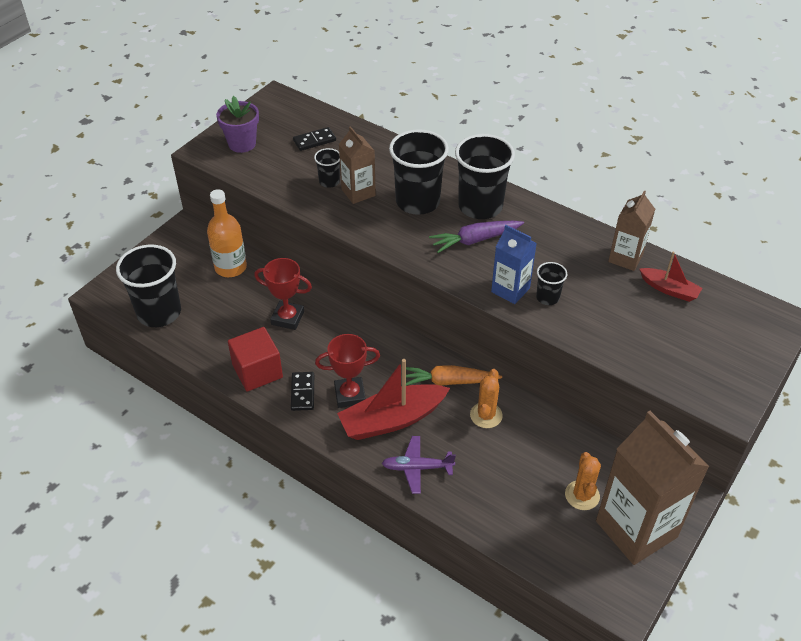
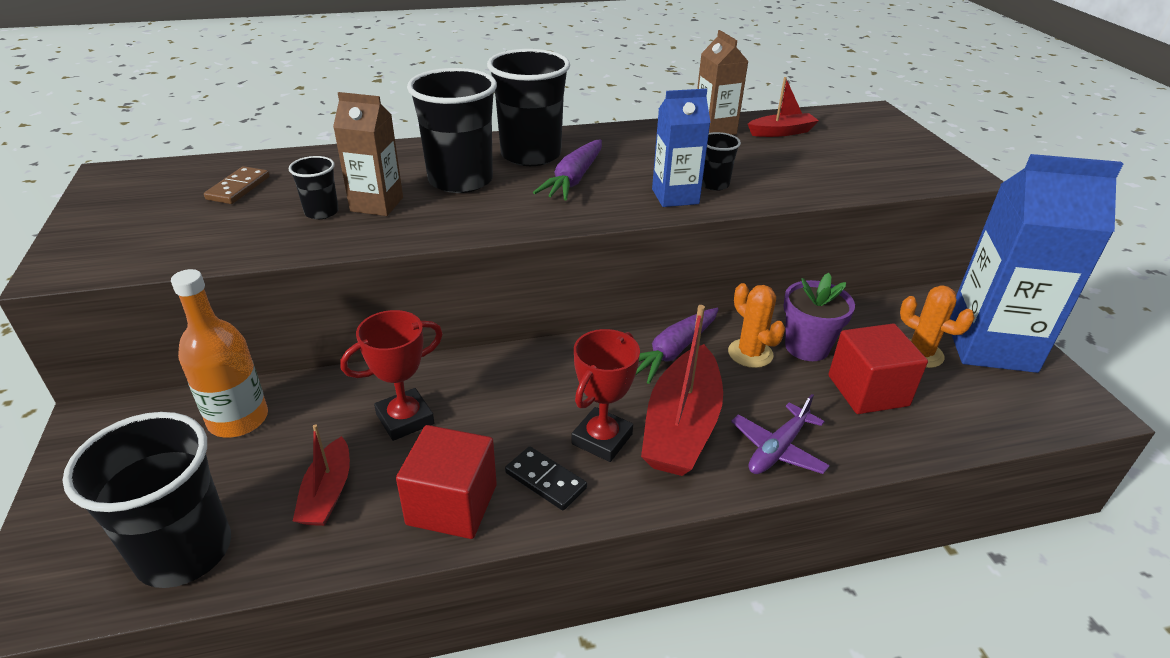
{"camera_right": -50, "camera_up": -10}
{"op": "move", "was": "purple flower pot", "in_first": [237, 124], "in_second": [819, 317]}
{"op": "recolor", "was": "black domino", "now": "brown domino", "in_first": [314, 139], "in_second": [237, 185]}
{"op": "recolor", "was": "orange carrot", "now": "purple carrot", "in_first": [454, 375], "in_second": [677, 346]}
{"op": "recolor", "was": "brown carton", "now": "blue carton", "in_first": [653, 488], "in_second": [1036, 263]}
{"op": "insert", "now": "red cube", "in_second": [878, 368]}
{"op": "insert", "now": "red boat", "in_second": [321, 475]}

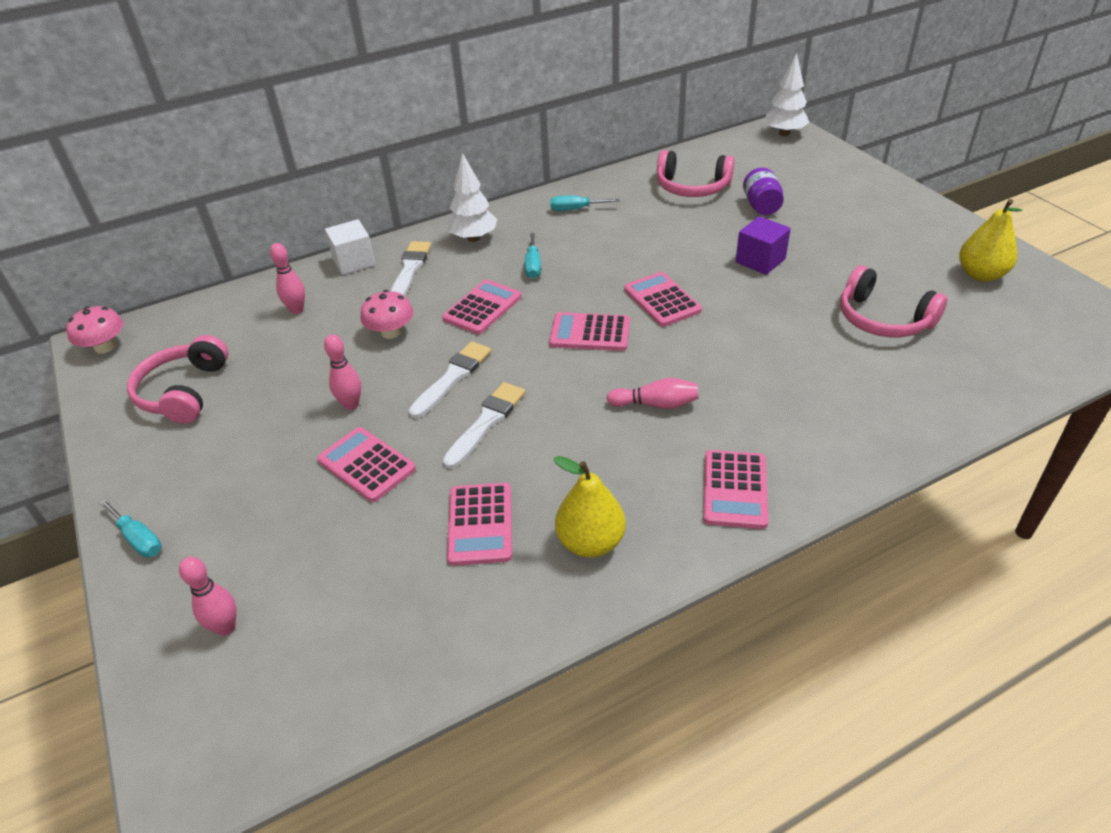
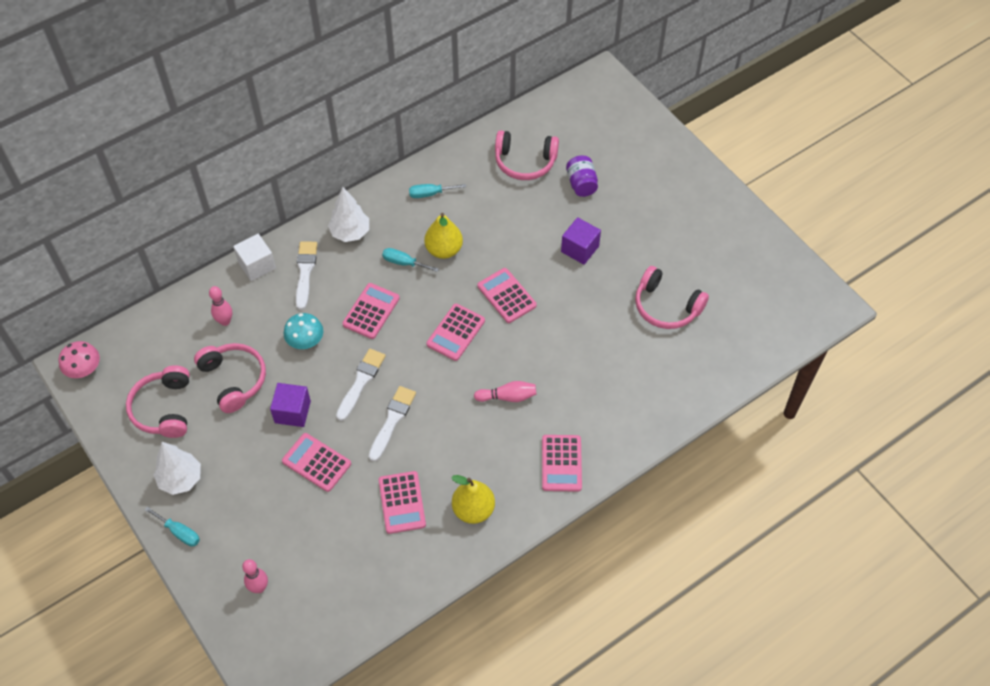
{"camera_right": -10, "camera_up": 15}
{"op": "move", "was": "white tree", "in_first": [787, 94], "in_second": [177, 468]}
{"op": "move", "was": "yellow pear", "in_first": [991, 240], "in_second": [443, 236]}
{"op": "rotate", "was": "turquoise screwdriver", "in_first": [533, 256], "in_second": [410, 260], "clockwise": 120}
{"op": "recolor", "was": "pink mushroom", "now": "turquoise mushroom", "in_first": [387, 314], "in_second": [303, 331]}
{"op": "rotate", "was": "pink calculator", "in_first": [589, 331], "in_second": [455, 332], "clockwise": -60}
{"op": "replace", "was": "pink bowling pin", "now": "purple cube", "in_first": [342, 372], "in_second": [290, 405]}
{"op": "insert", "now": "pink headphones", "in_second": [230, 378]}

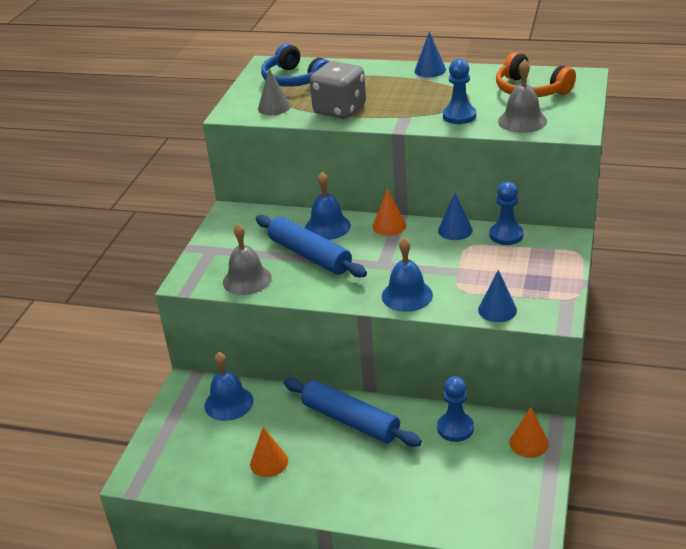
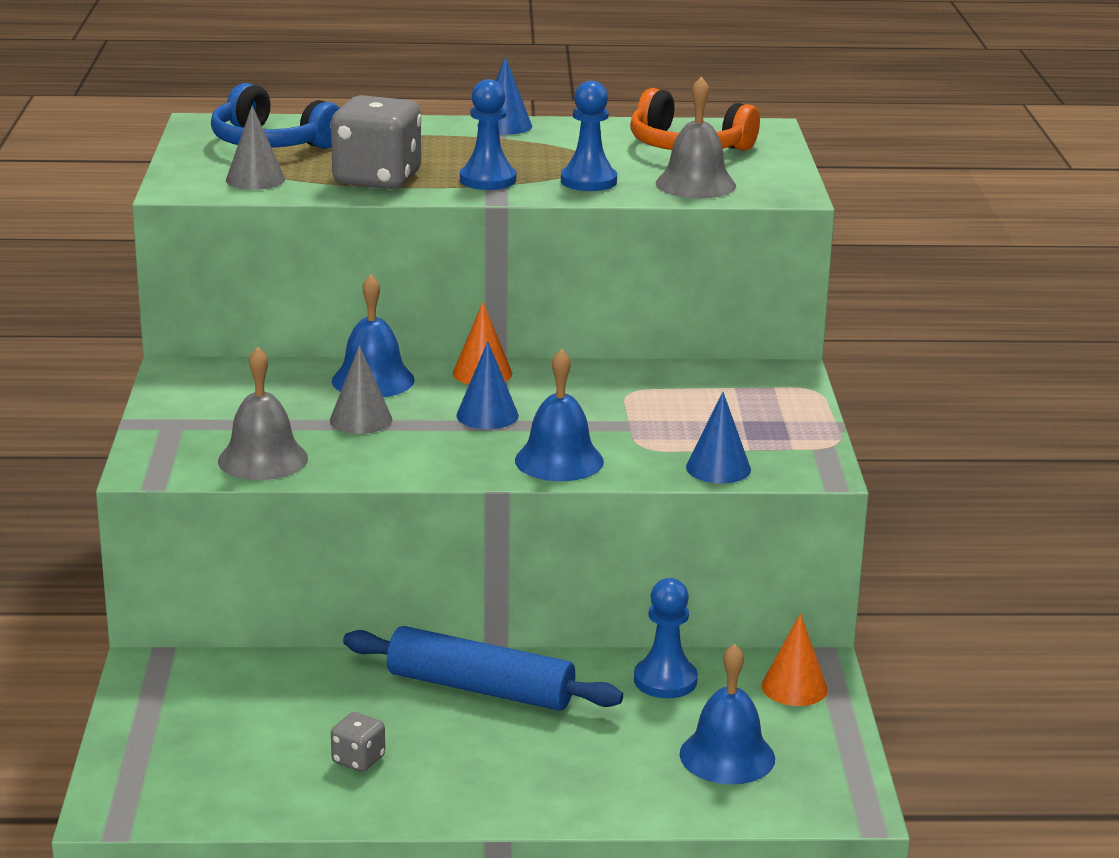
{"camera_right": -20, "camera_up": -10}
{"op": "move", "was": "blue pawn", "in_first": [506, 213], "in_second": [488, 134]}
{"op": "move", "was": "blue cone", "in_first": [455, 216], "in_second": [487, 385]}
{"op": "replace", "was": "blue rolling pin", "now": "grey cone", "in_first": [311, 246], "in_second": [361, 389]}
{"op": "move", "was": "blue bell", "in_first": [228, 386], "in_second": [727, 714]}
{"op": "replace", "was": "orange cone", "now": "grey dice", "in_first": [269, 452], "in_second": [358, 742]}

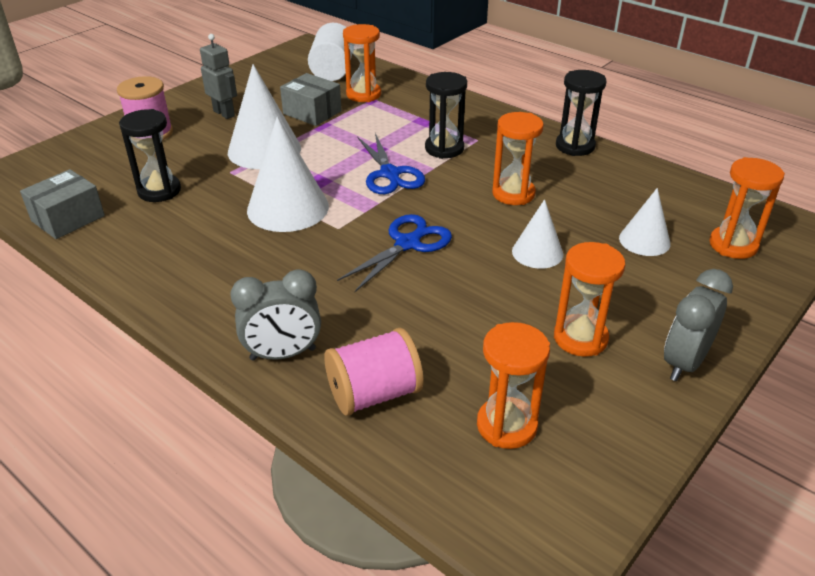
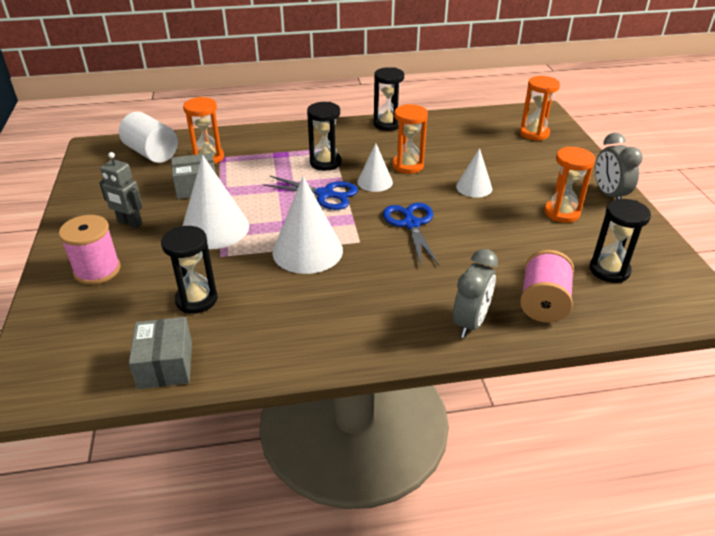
{"camera_right": -50, "camera_up": 0}
{"op": "rotate", "was": "grey robot", "in_first": [218, 76], "in_second": [120, 190], "clockwise": -150}
{"op": "move", "was": "white cone", "in_first": [645, 222], "in_second": [375, 167]}
{"op": "recolor", "was": "orange hourglass", "now": "black hourglass", "in_first": [513, 385], "in_second": [620, 241]}

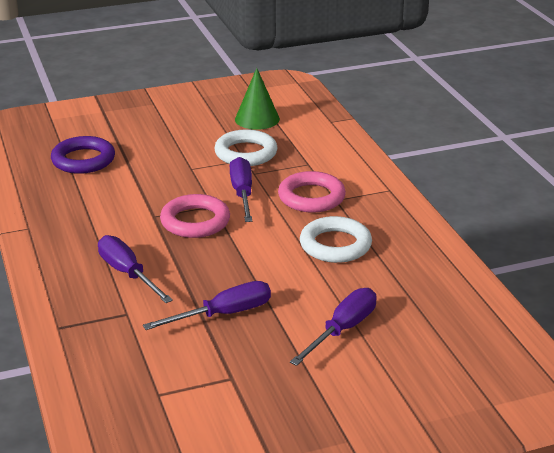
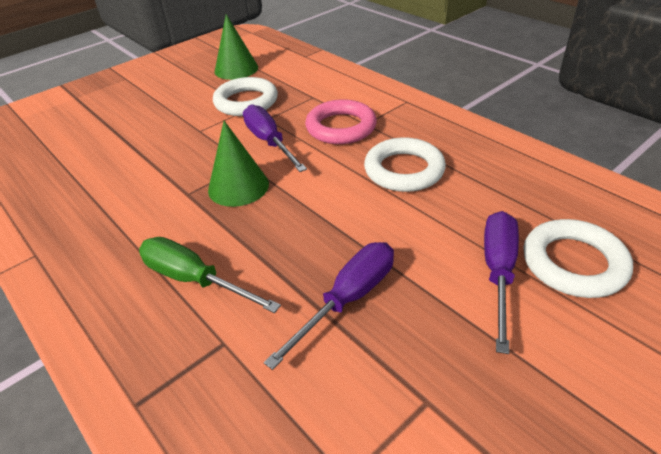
{"camera_right": -20, "camera_up": 10}
{"op": "delete", "was": "purple ring", "in_first": [83, 155]}
{"op": "replace", "was": "pink ring", "now": "green cone", "in_first": [195, 216], "in_second": [238, 164]}
{"op": "recolor", "was": "purple screwdriver", "now": "green screwdriver", "in_first": [135, 269], "in_second": [210, 275]}
{"op": "insert", "now": "white ring", "in_second": [578, 258]}

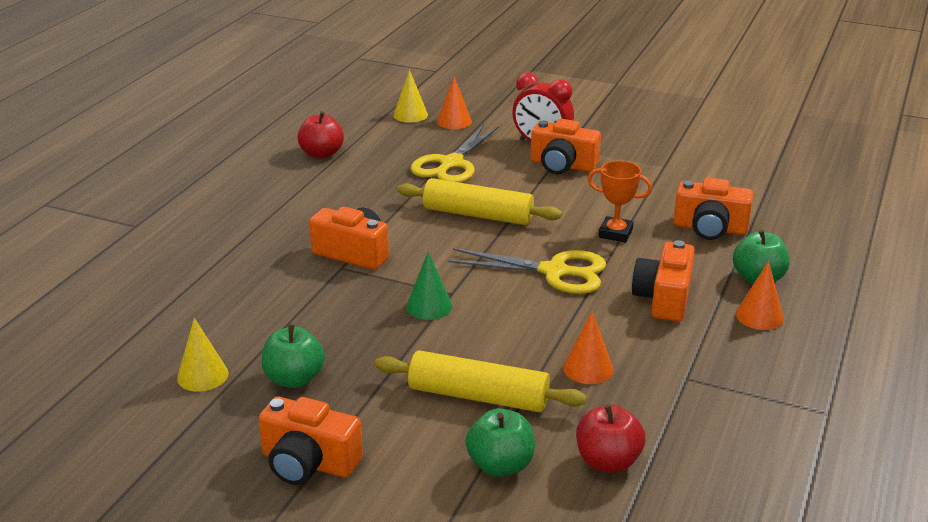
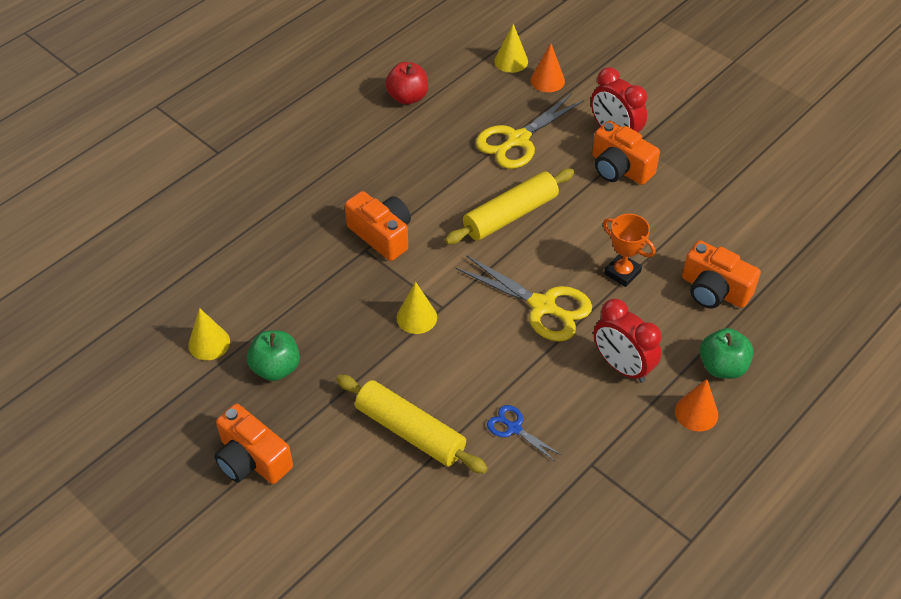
{"camera_right": 20, "camera_up": 20}
{"op": "rotate", "was": "yellow rolling pin", "in_first": [479, 201], "in_second": [510, 206], "clockwise": -75}
{"op": "replace", "was": "orange camera", "now": "red clock", "in_first": [663, 281], "in_second": [628, 341]}
{"op": "recolor", "was": "green cone", "now": "yellow cone", "in_first": [429, 285], "in_second": [417, 308]}
{"op": "replace", "was": "orange cone", "now": "blue scissors", "in_first": [588, 347], "in_second": [524, 433]}
{"op": "delete", "was": "red apple", "in_first": [611, 438]}
{"op": "delete", "was": "green apple", "in_first": [500, 442]}

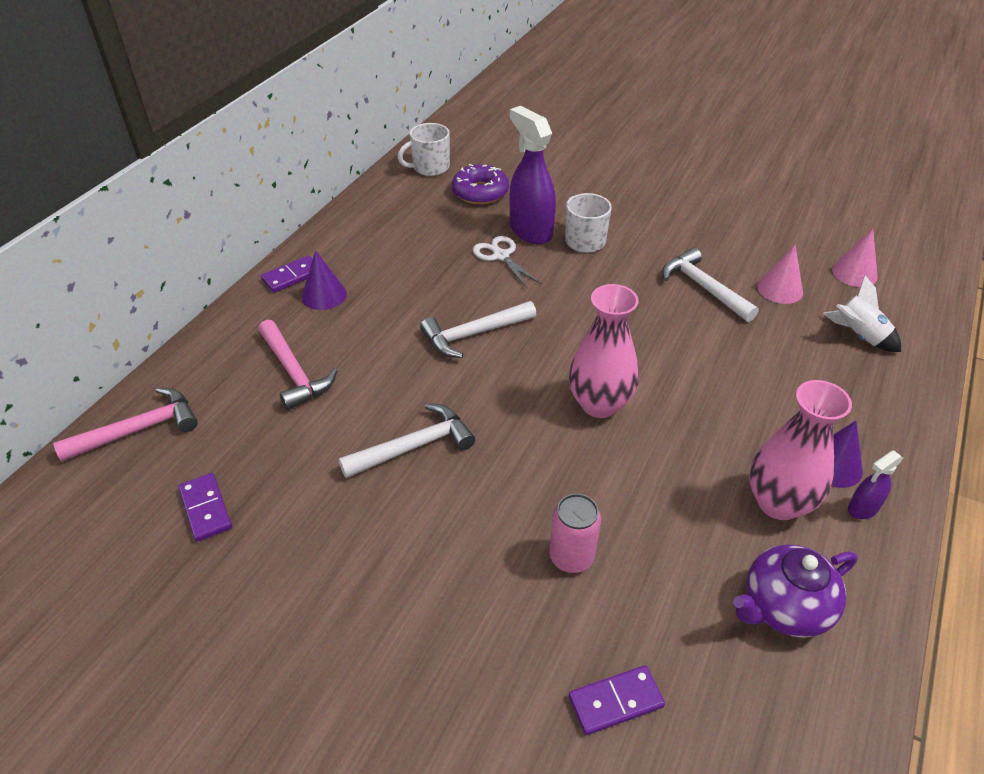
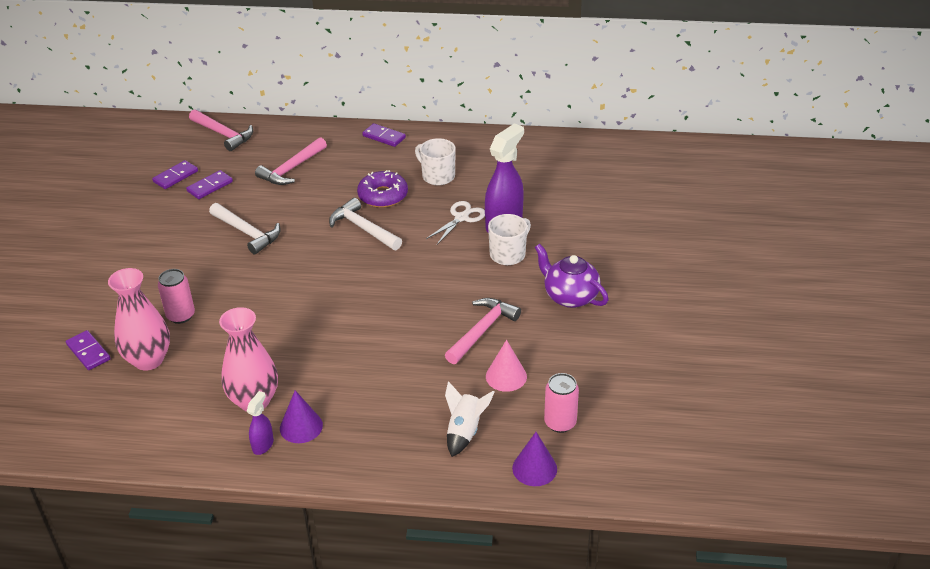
{"camera_right": 70, "camera_up": -5}
{"op": "move", "was": "white mug", "in_first": [424, 149], "in_second": [435, 161]}
{"op": "move", "was": "purple donut", "in_first": [480, 184], "in_second": [382, 189]}
{"op": "replace", "was": "pink cone", "now": "pink can", "in_first": [854, 258], "in_second": [561, 403]}
{"op": "recolor", "was": "white hammer", "now": "pink hammer", "in_first": [710, 284], "in_second": [483, 331]}
{"op": "move", "was": "purple cone", "in_first": [324, 280], "in_second": [534, 459]}
{"op": "move", "was": "pink vase", "in_first": [604, 351], "in_second": [139, 319]}
{"op": "rotate", "was": "purple spray bottle", "in_first": [875, 484], "in_second": [260, 423], "clockwise": 75}
{"op": "move", "was": "purple teapot", "in_first": [795, 591], "in_second": [572, 276]}
{"op": "insert", "now": "purple domino", "in_second": [209, 184]}

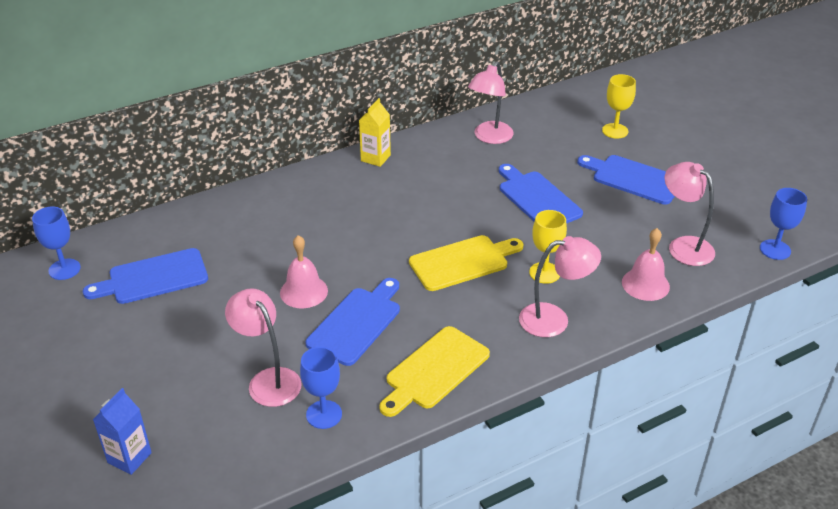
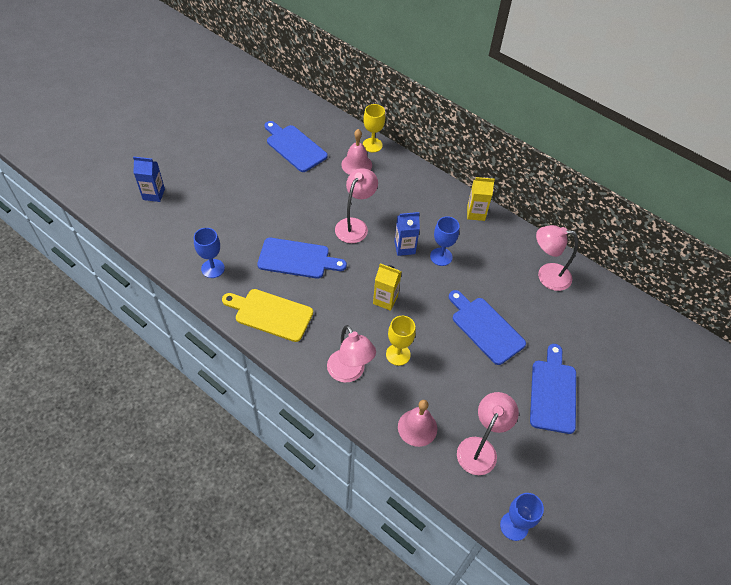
{"camera_right": 65, "camera_up": 15}
{"op": "move", "was": "yellow goblet", "in_first": [619, 106], "in_second": [374, 128]}
{"op": "rotate", "was": "blue cutting board", "in_first": [541, 194], "in_second": [487, 327], "clockwise": -75}
{"op": "move", "was": "blue goblet", "in_first": [56, 243], "in_second": [444, 241]}
{"op": "move", "was": "pink bell", "in_first": [304, 271], "in_second": [356, 152]}
{"op": "replace", "was": "yellow cutting board", "now": "yellow carton", "in_first": [466, 263], "in_second": [387, 287]}
{"op": "move", "was": "pink lamp", "in_first": [263, 347], "in_second": [356, 205]}
{"op": "insert", "now": "blue carton", "in_second": [407, 234]}

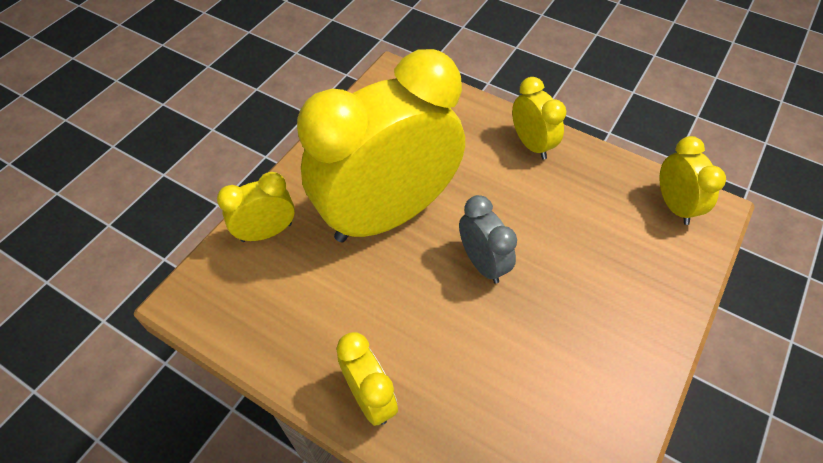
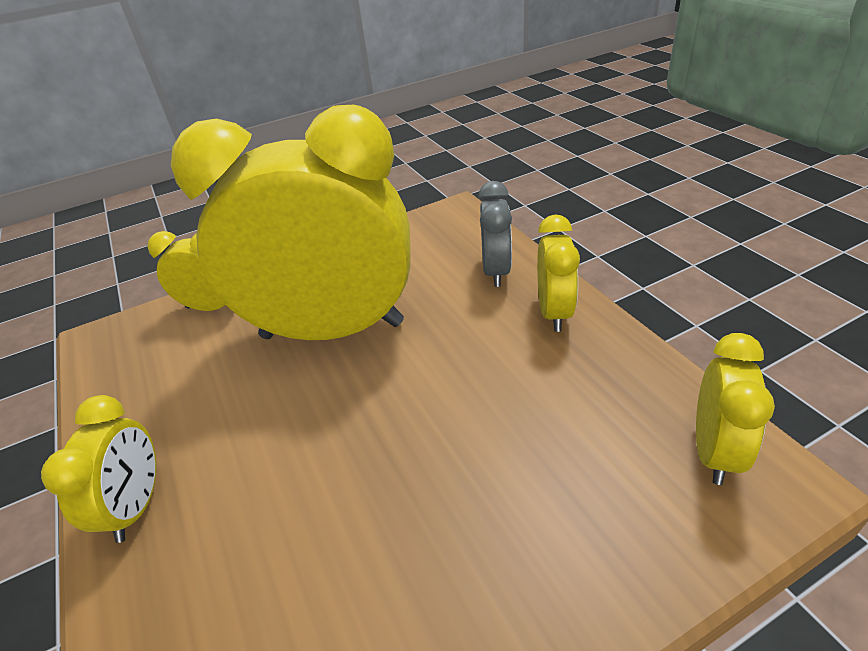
{"camera_right": 35, "camera_up": -15}
{"op": "move", "was": "grey clock", "in_first": [488, 239], "in_second": [495, 234]}

